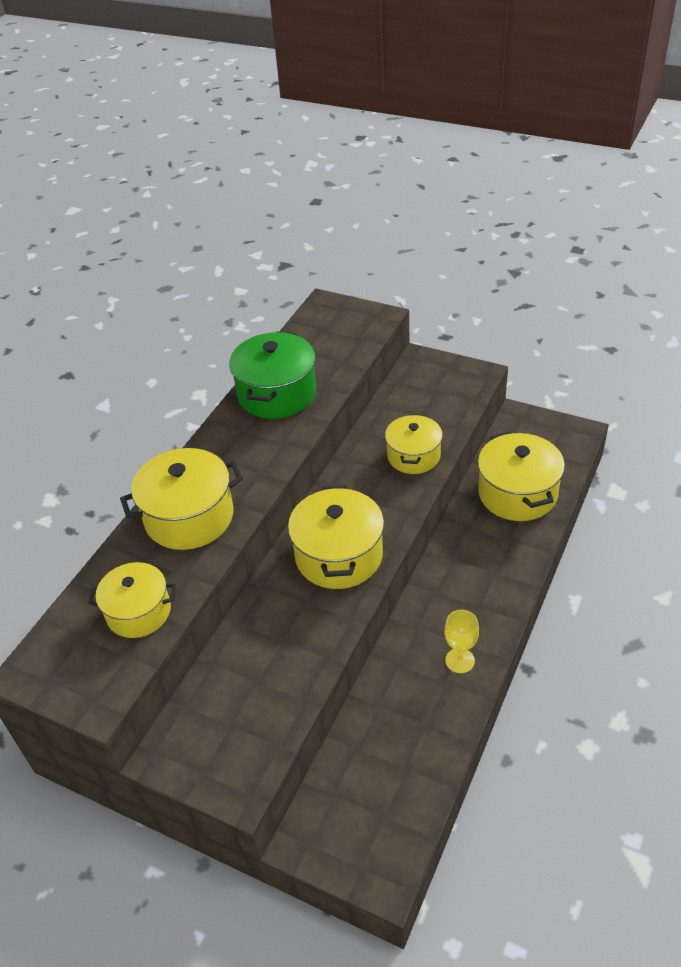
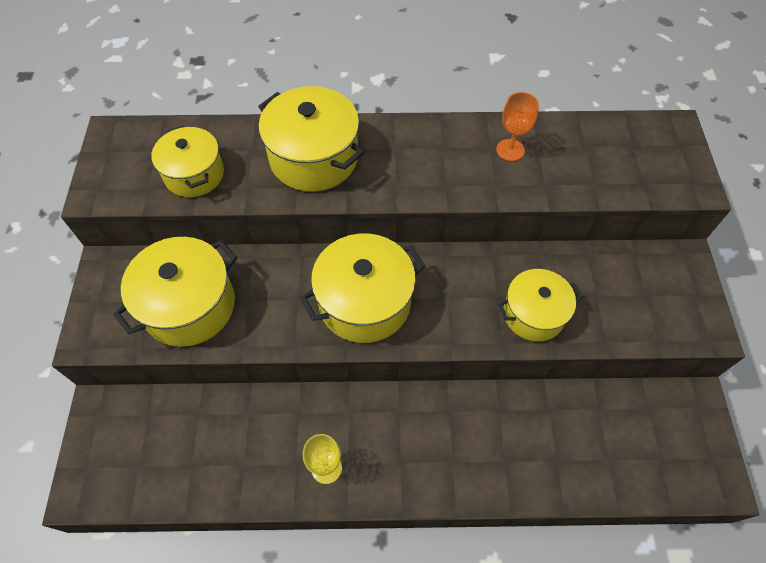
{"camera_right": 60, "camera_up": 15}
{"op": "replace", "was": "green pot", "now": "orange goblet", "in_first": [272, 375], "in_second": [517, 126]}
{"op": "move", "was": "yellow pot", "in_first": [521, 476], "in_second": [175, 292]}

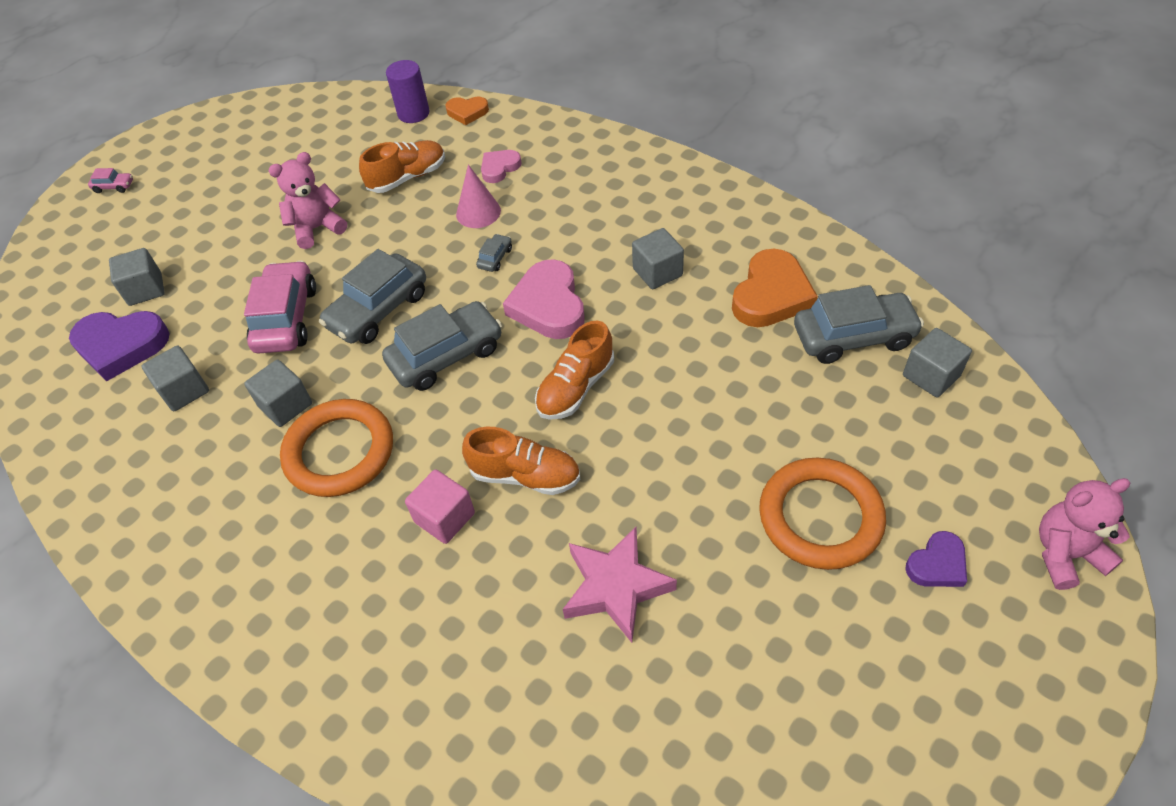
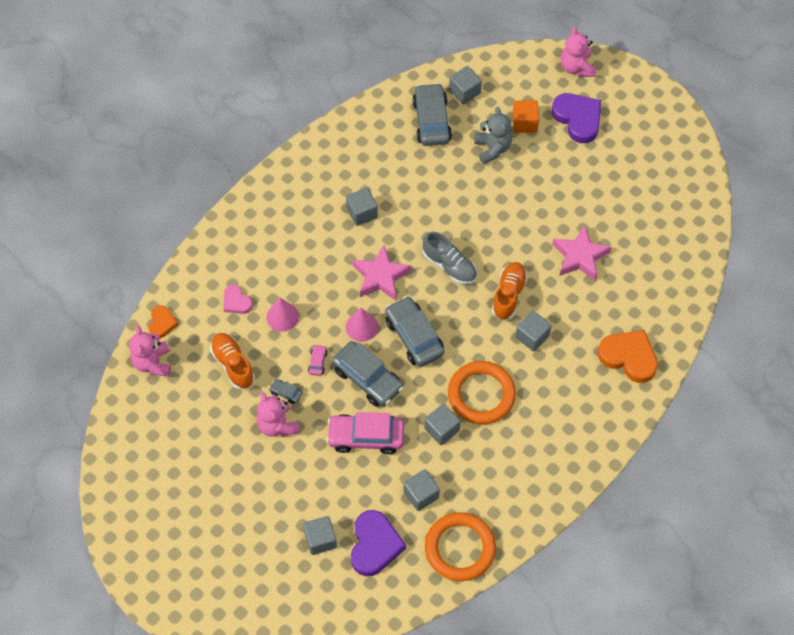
{"camera_right": -90, "camera_up": 10}
{"op": "replace", "was": "purple cylinder", "now": "pink teddy bear", "in_first": [408, 91], "in_second": [150, 351]}
{"op": "move", "was": "pink car", "in_first": [110, 180], "in_second": [317, 360]}
{"op": "move", "was": "grey car", "in_first": [494, 253], "in_second": [286, 391]}
{"op": "move", "was": "orange heart", "in_first": [775, 288], "in_second": [628, 356]}
{"op": "replace", "was": "pink heart", "now": "pink star", "in_first": [543, 299], "in_second": [381, 272]}
{"op": "recolor", "was": "orange shoe", "now": "grey shoe", "in_first": [574, 370], "in_second": [450, 258]}
{"op": "move", "was": "orange ring", "in_first": [822, 514], "in_second": [460, 546]}
{"op": "recolor", "was": "pink cube", "now": "grey cube", "in_first": [440, 506], "in_second": [533, 331]}
{"op": "resize", "was": "purple heart", "in_first": [936, 559], "in_second": [576, 118], "ratio": 1.79}
{"op": "insert", "now": "orange cube", "in_second": [525, 116]}
{"op": "insert", "now": "grey teddy bear", "in_second": [493, 135]}
{"op": "insert", "now": "pink cone", "in_second": [362, 325]}

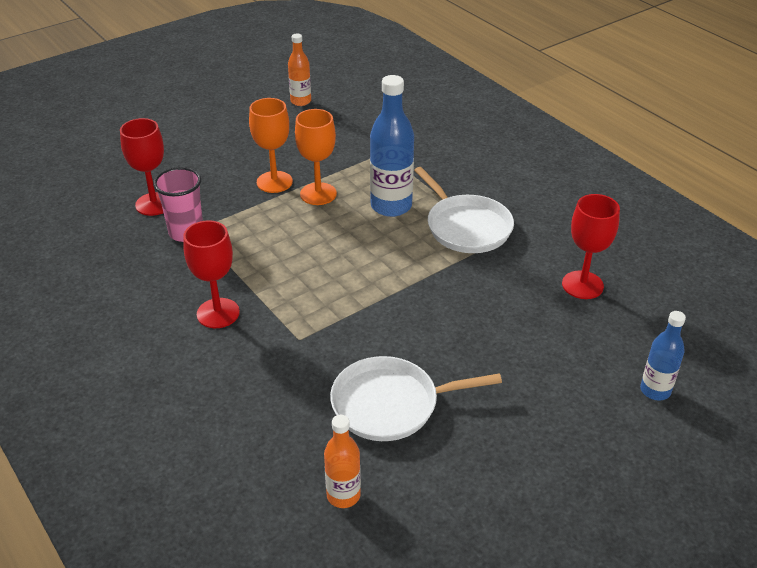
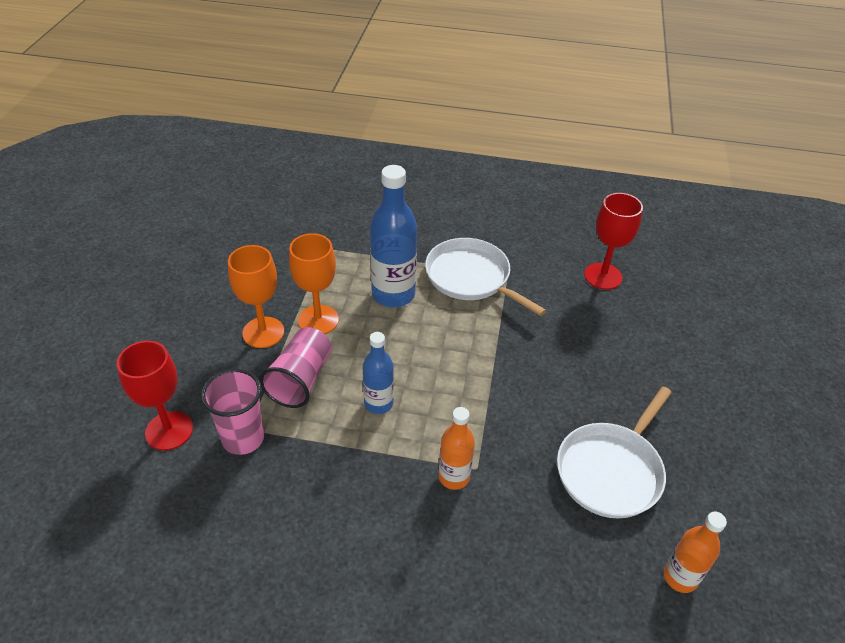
{"camera_right": -45, "camera_up": 5}
{"op": "move", "was": "orange bottle", "in_first": [299, 70], "in_second": [456, 448]}
{"op": "rotate", "was": "white pan", "in_first": [464, 210], "in_second": [485, 277], "clockwise": -150}
{"op": "delete", "was": "red goblet", "in_first": [211, 274]}
{"op": "move", "was": "blue bottle", "in_first": [663, 356], "in_second": [378, 373]}
{"op": "insert", "now": "pink cup", "in_second": [295, 367]}

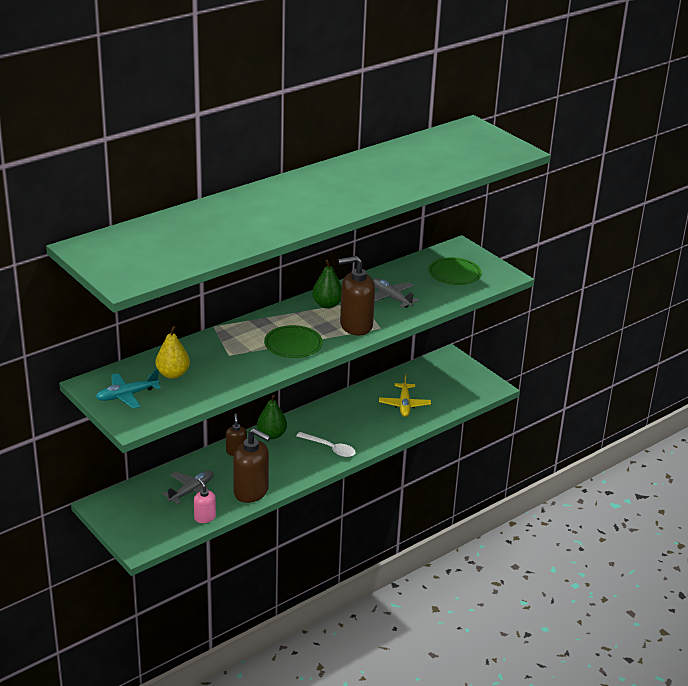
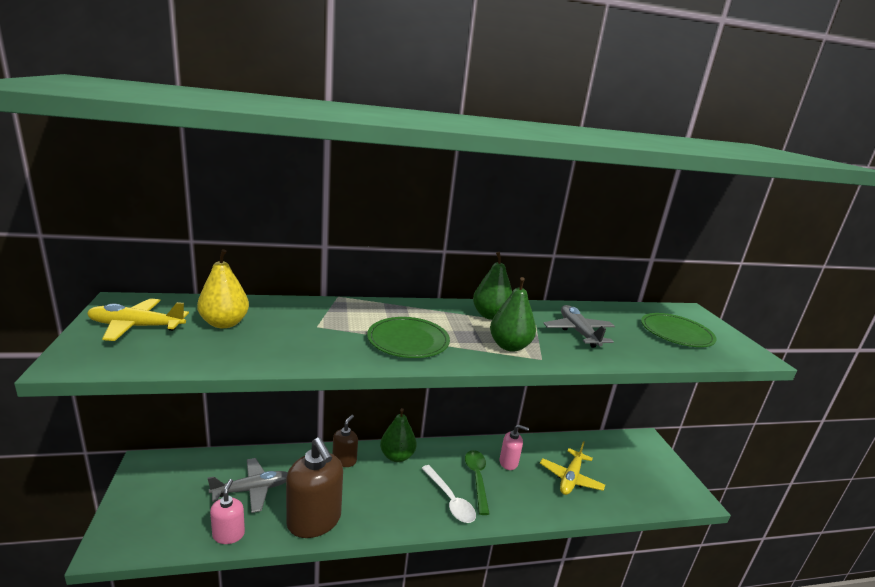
{"camera_right": 25, "camera_up": -10}
{"op": "replace", "was": "brown soap dispenser", "now": "green pear", "in_first": [356, 295], "in_second": [513, 314]}
{"op": "recolor", "was": "turquoise plane", "now": "yellow plane", "in_first": [128, 389], "in_second": [138, 319]}
{"op": "insert", "now": "pink soap dispenser", "in_second": [514, 447]}
{"op": "insert", "now": "green spoon", "in_second": [477, 482]}

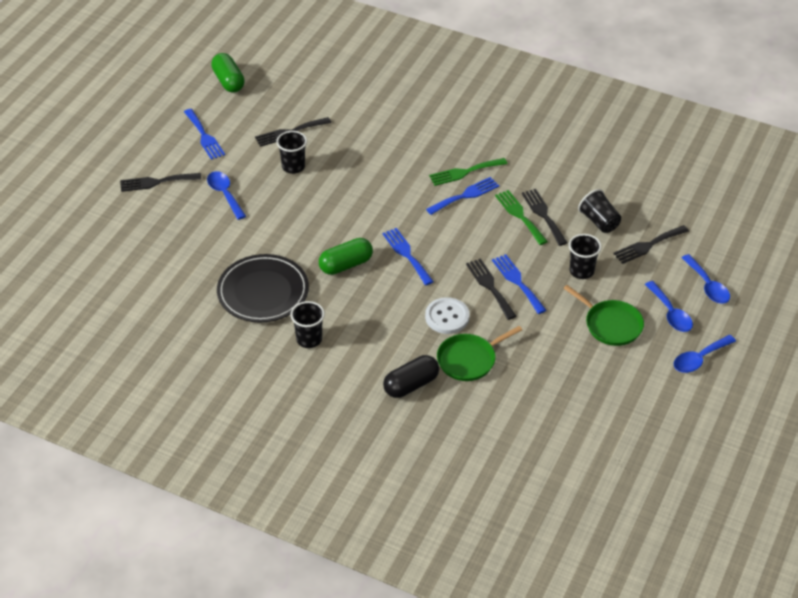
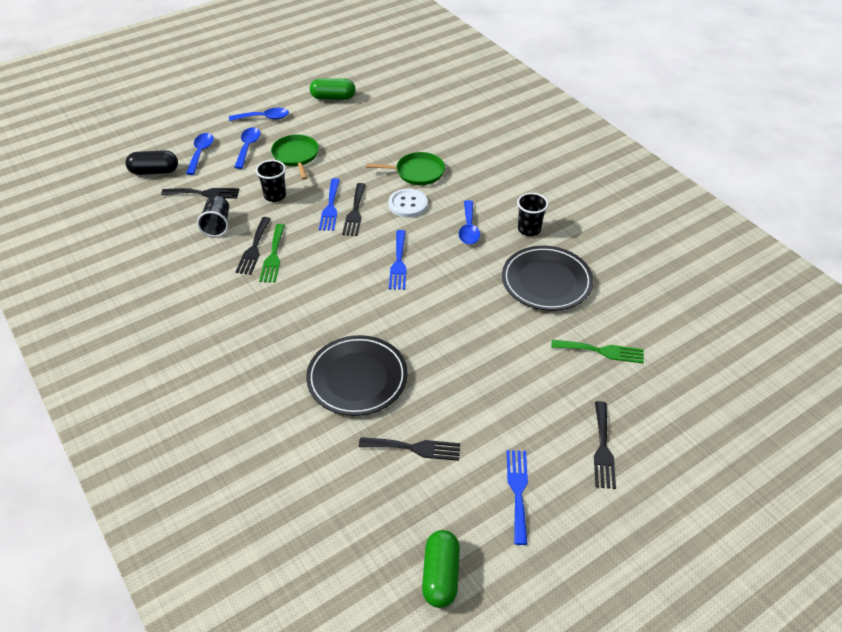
{"camera_right": -150, "camera_up": 0}
{"op": "delete", "was": "black cup", "in_first": [291, 152]}
{"op": "move", "was": "green fork", "in_first": [468, 172], "in_second": [597, 351]}
{"op": "move", "was": "blue spoon", "in_first": [226, 195], "in_second": [469, 222]}
{"op": "rotate", "was": "black fork", "in_first": [160, 182], "in_second": [605, 445], "clockwise": 75}
{"op": "delete", "was": "blue fork", "in_first": [462, 196]}
{"op": "move", "was": "green capsule", "in_first": [346, 256], "in_second": [333, 89]}
{"op": "move", "was": "black capsule", "in_first": [411, 376], "in_second": [151, 162]}
{"op": "insert", "now": "black plate", "in_second": [357, 375]}

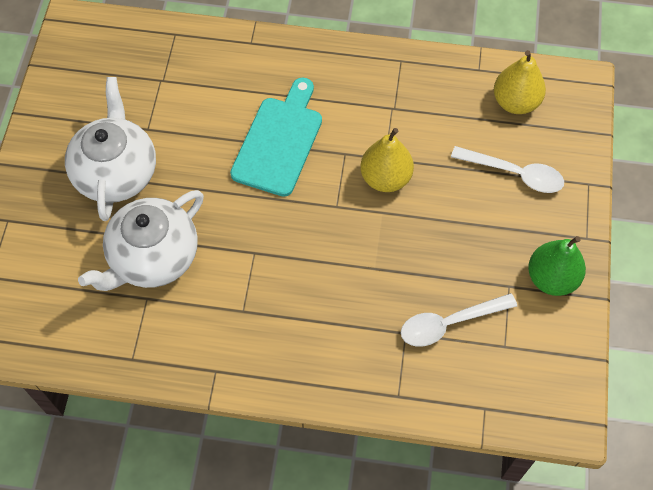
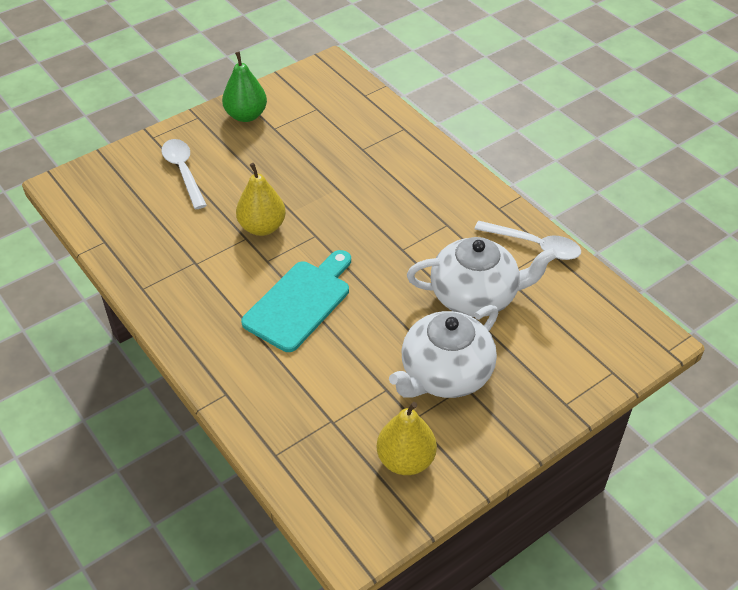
{"camera_right": -135, "camera_up": -15}
{"op": "move", "was": "yellow pear", "in_first": [520, 82], "in_second": [407, 438]}
{"op": "rotate", "was": "turquoise cutting board", "in_first": [276, 137], "in_second": [296, 301], "clockwise": 150}
{"op": "move", "was": "white spoon", "in_first": [459, 320], "in_second": [528, 240]}

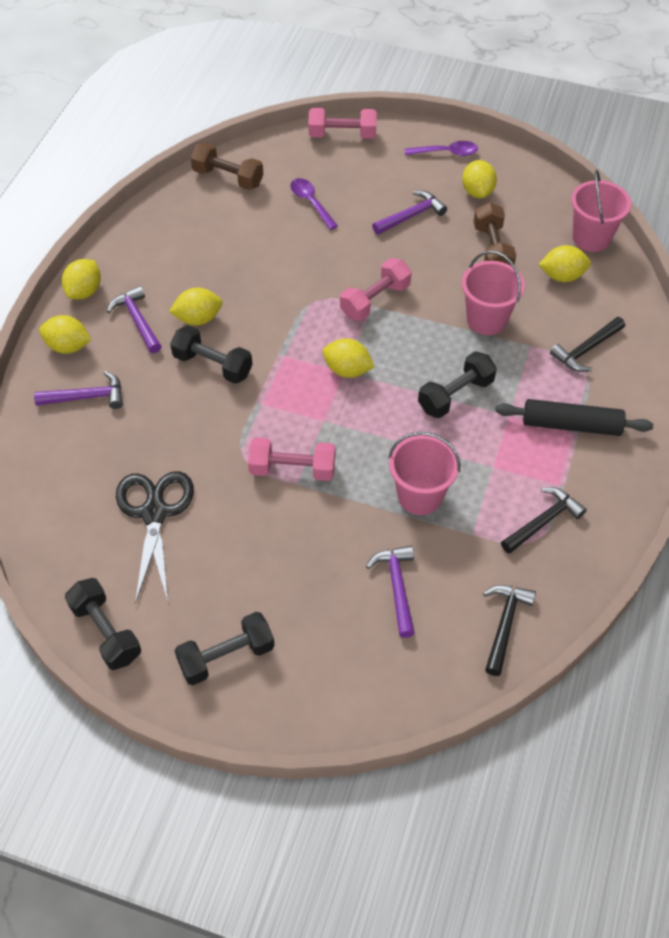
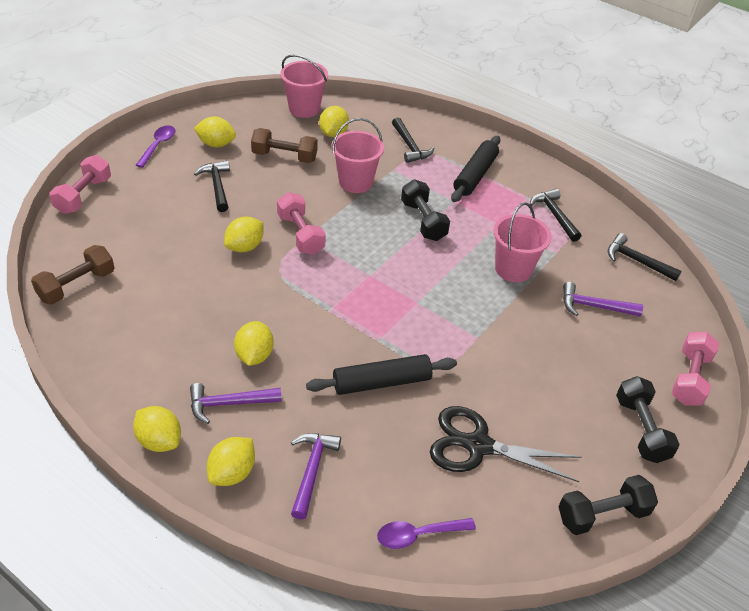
{"camera_right": -75, "camera_up": -10}
{"op": "move", "was": "purple spoon", "in_first": [314, 204], "in_second": [426, 533]}
{"op": "recolor", "was": "purple hammer", "now": "black hammer", "in_first": [409, 213], "in_second": [212, 186]}
{"op": "delete", "was": "black dumbbell", "in_first": [211, 354]}
{"op": "move", "was": "yellow lemon", "in_first": [348, 358], "in_second": [243, 234]}
{"op": "move", "was": "pink dumbbell", "in_first": [291, 459], "in_second": [695, 369]}
{"op": "insert", "now": "black rolling pin", "in_second": [381, 374]}

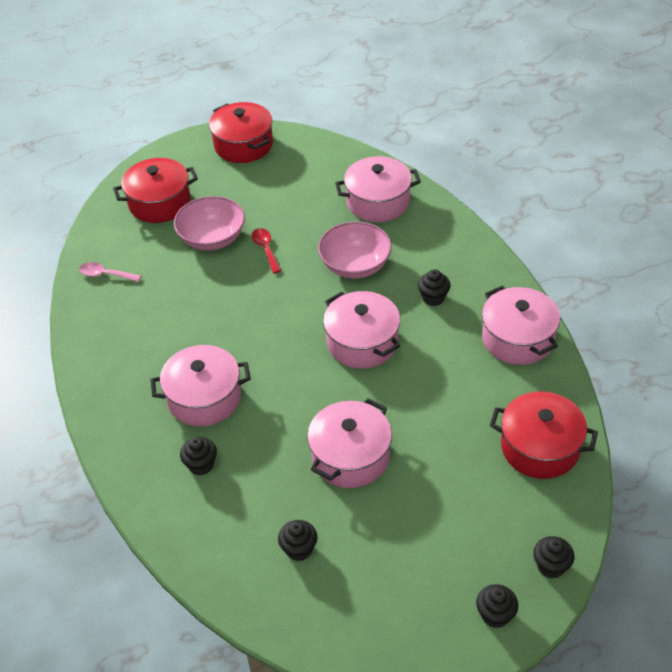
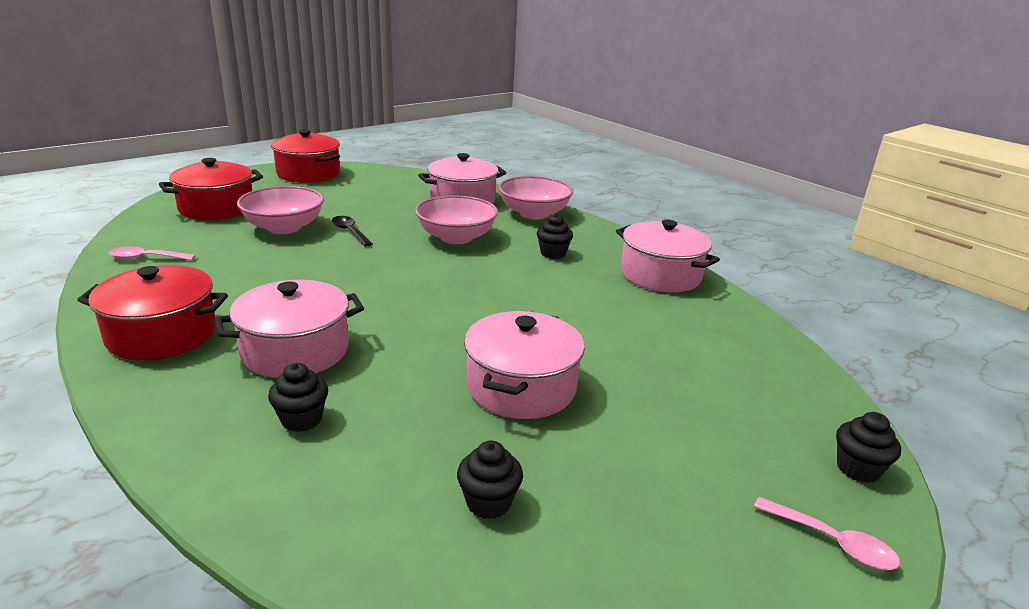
{"camera_right": -20, "camera_up": -20}
{"op": "recolor", "was": "red spoon", "now": "black spoon", "in_first": [266, 250], "in_second": [352, 231]}
{"op": "delete", "was": "pink pot", "in_first": [361, 330]}
{"op": "move", "was": "red pot", "in_first": [544, 435], "in_second": [152, 312]}
{"op": "replace", "was": "black cupcake", "now": "pink spoon", "in_first": [497, 606], "in_second": [827, 533]}
{"op": "insert", "now": "pink bowl", "in_second": [535, 197]}

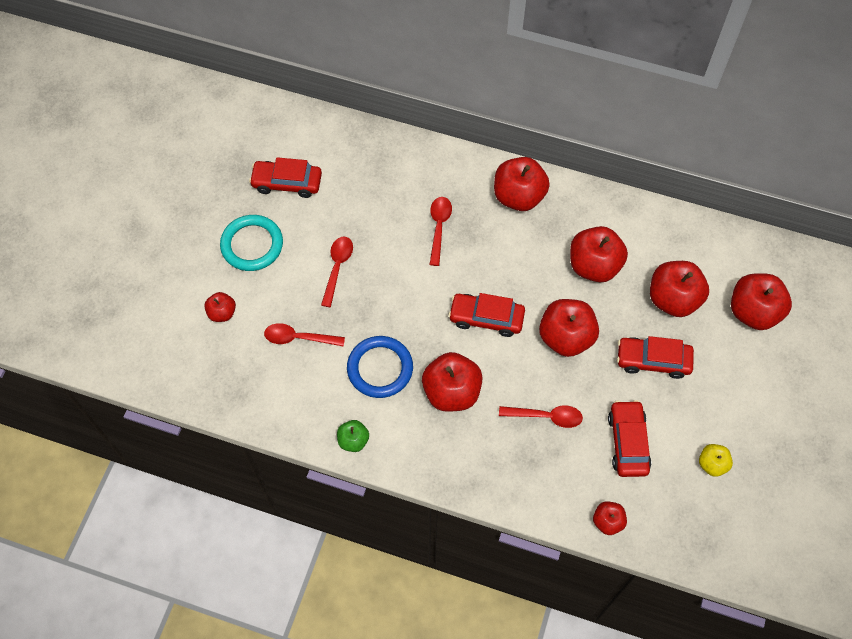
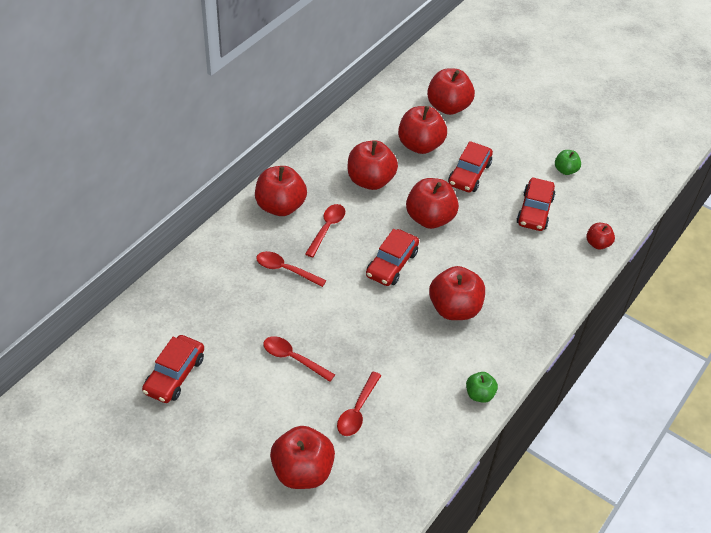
{"camera_right": -75, "camera_up": -15}
{"op": "delete", "was": "turquoise ring", "in_first": [251, 243]}
{"op": "resize", "was": "red apple", "in_first": [220, 307], "in_second": [302, 457], "ratio": 1.88}
{"op": "delete", "was": "blue ring", "in_first": [380, 367]}
{"op": "rotate", "was": "red car", "in_first": [629, 438], "in_second": [536, 204], "clockwise": -90}
{"op": "move", "was": "red spoon", "in_first": [541, 417], "in_second": [325, 230]}
{"op": "recolor", "was": "yellow apple", "now": "green apple", "in_first": [716, 460], "in_second": [568, 162]}

